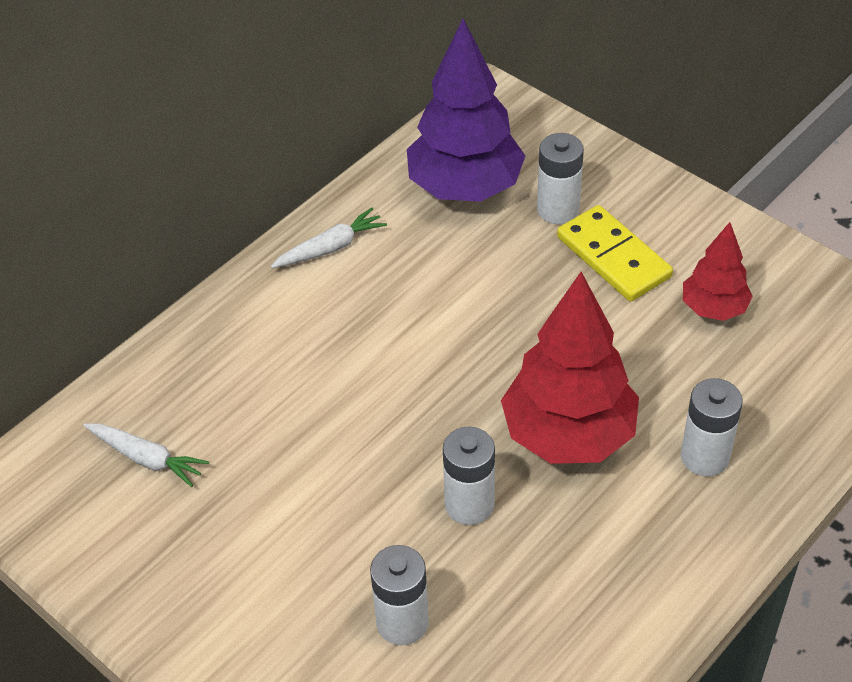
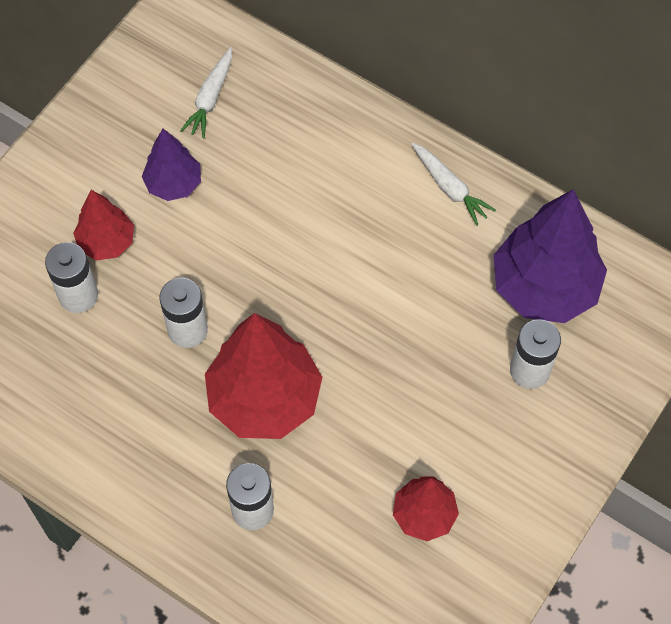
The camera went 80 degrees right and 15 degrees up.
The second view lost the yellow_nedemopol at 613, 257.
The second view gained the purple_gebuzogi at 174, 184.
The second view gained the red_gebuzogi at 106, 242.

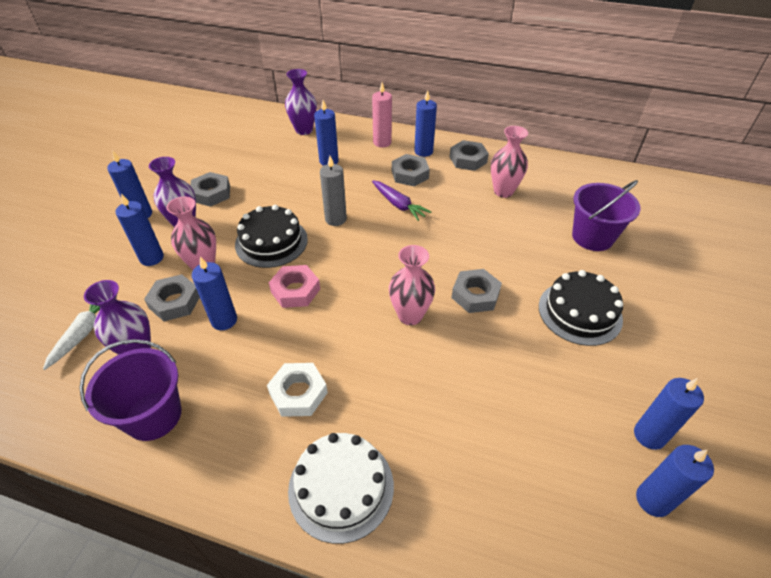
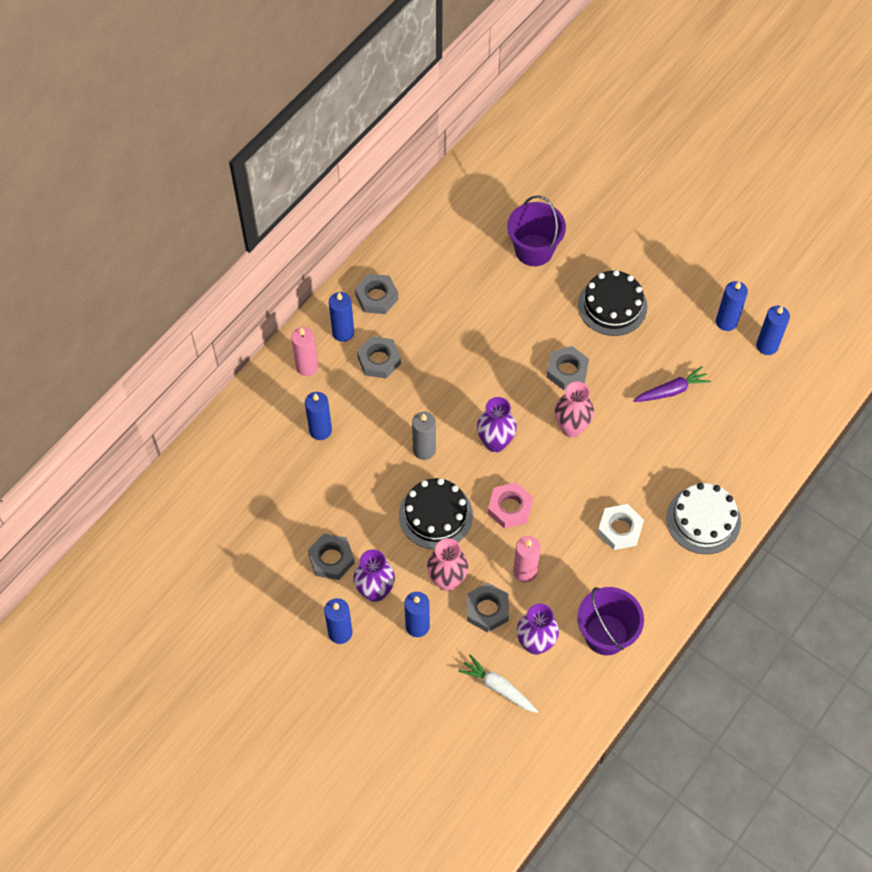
The camera went 70 degrees left and 15 degrees up.
The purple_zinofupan ended up elsewhere, having gone from 304, 130 to 495, 442.
The second view lost the pink_zinofupan at 503, 191.
The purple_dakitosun ended up elsewhere, having gone from 398, 204 to 671, 390.
What was the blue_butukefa at 224, 320 turned into the pink_butukefa at 525, 571.

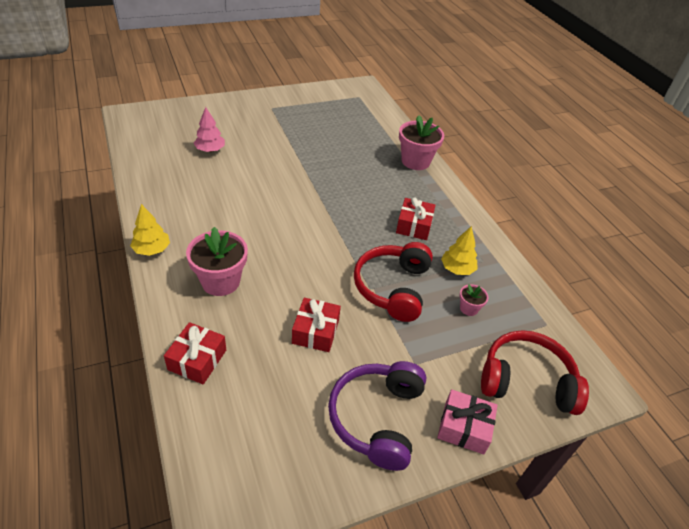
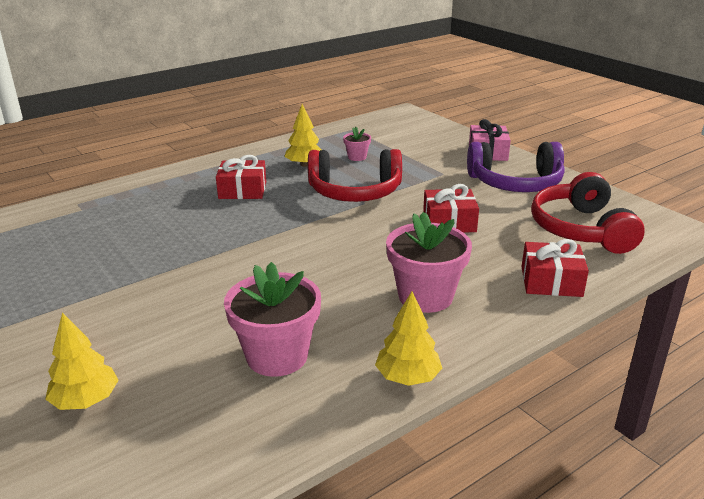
The camera went 100 degrees left and 15 degrees down.
What was the pink_gebuzogi at 210, 150 turned into the yellow_gebuzogi at 86, 400.
The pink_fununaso ended up elsewhere, having gone from 415, 161 to 277, 356.
The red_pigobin ended up elsewhere, having gone from 526, 381 to 581, 229.

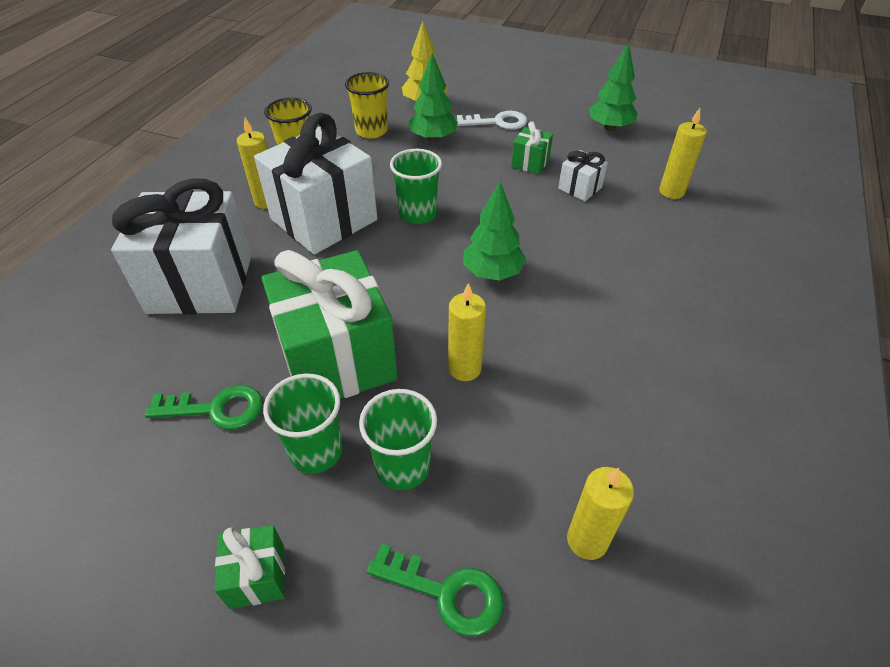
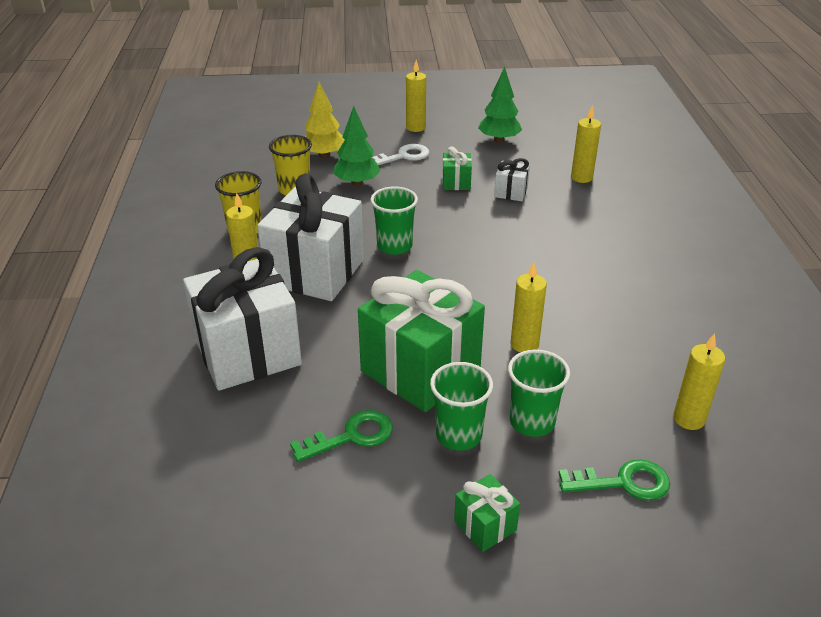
The camera went 25 degrees left and 10 degrees down.
The second view lost the green_gebuzogi at 492, 273.
The second view gained the yellow_butukefa at 415, 127.

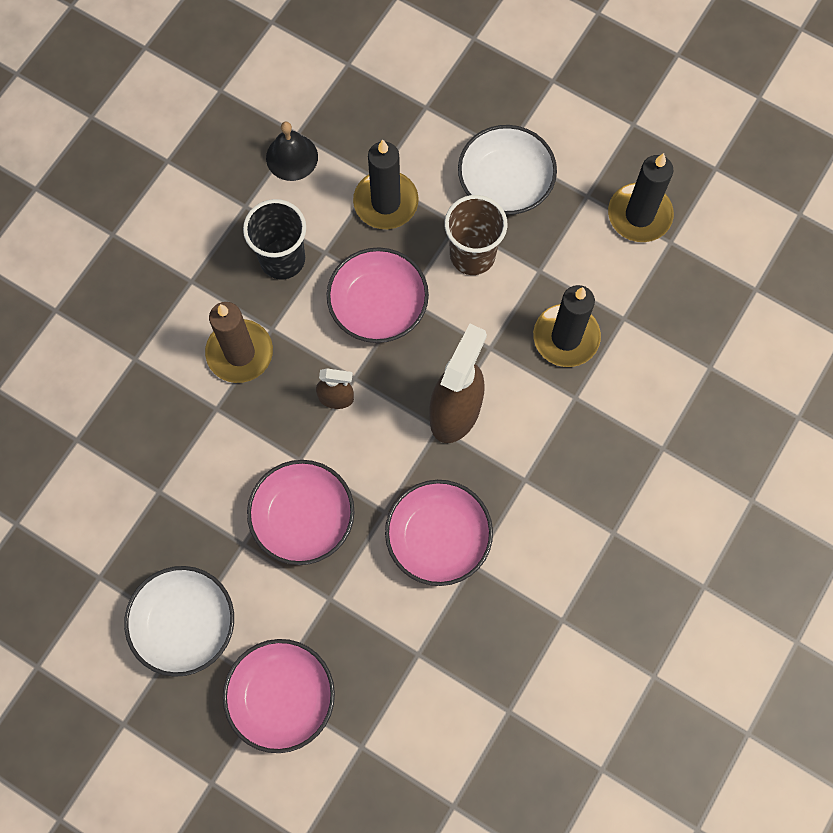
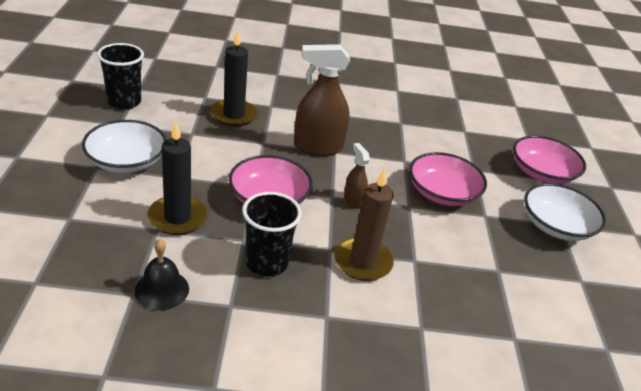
The camera went 125 degrees left and 35 degrees down.
Where the black_butukefa stood at 639, 215, the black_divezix came to stand at 124, 102.
The second view lost the brown_divezix at 472, 255.
The second view lost the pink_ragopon at 438, 538.

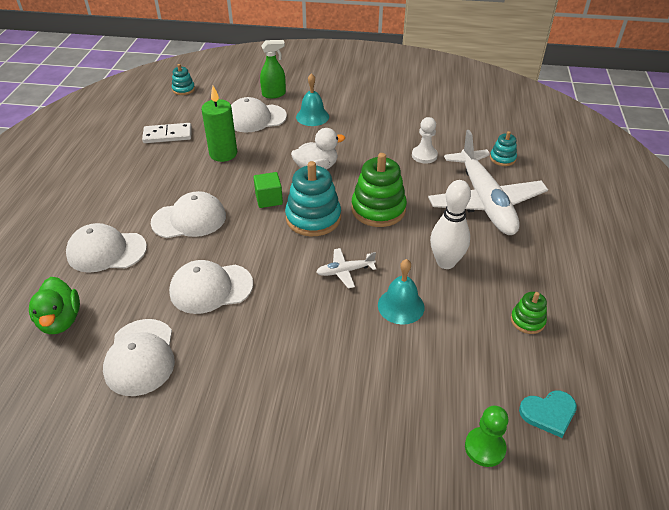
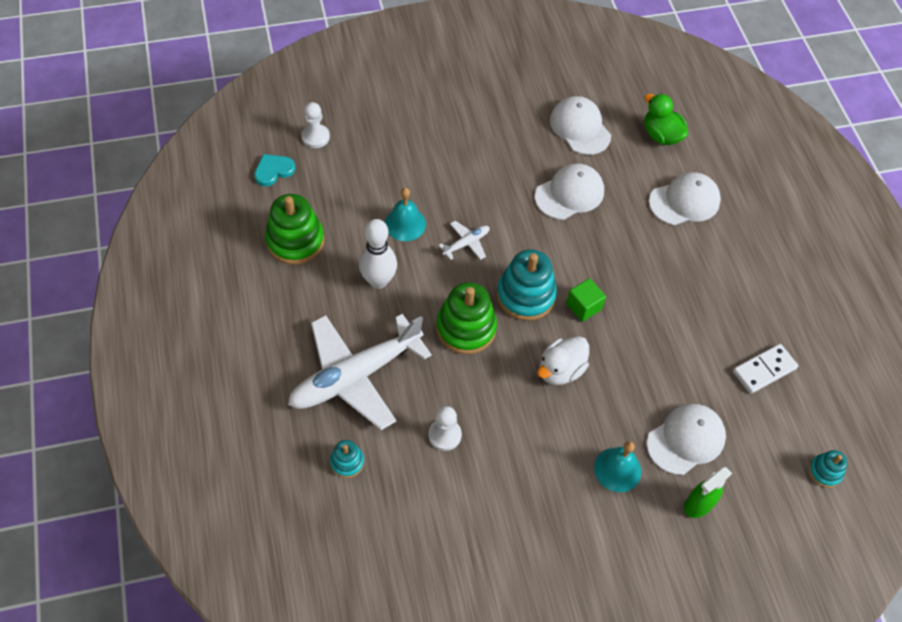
The camera went 155 degrees right and 15 degrees up.
The second view lost the green_butukefa at 223, 154.
The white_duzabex at 485, 201 ended up facing another way, 90 degrees counterclockwise from before.
The second view lost the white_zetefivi at 189, 219.
The size of the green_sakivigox at 527, 321 changed by a factor of 1.92.
What was the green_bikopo at 485, 448 turned into the white_bikopo at 315, 137.

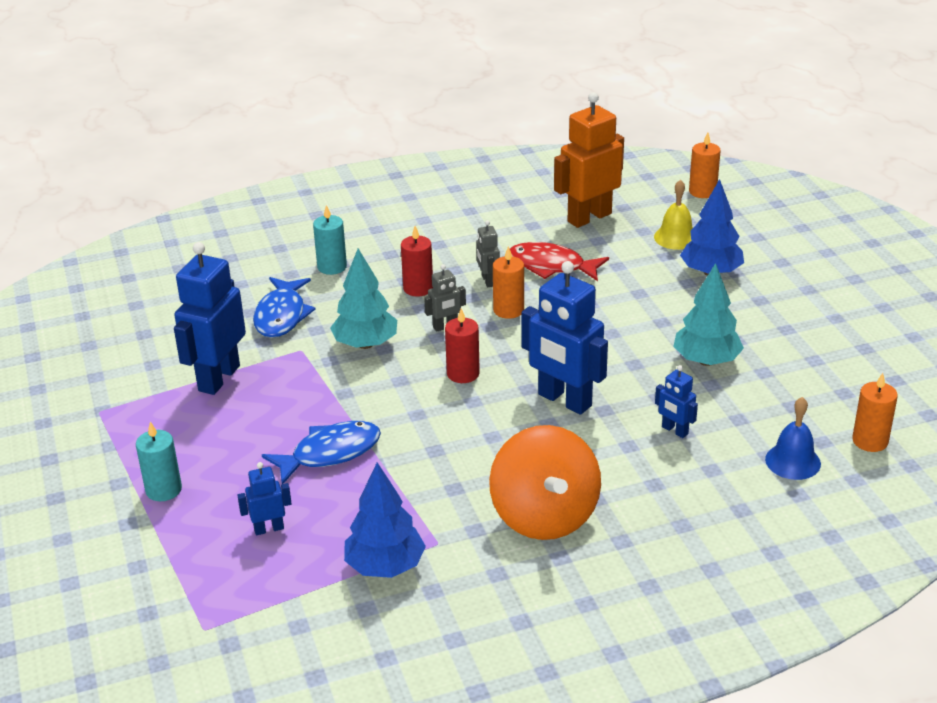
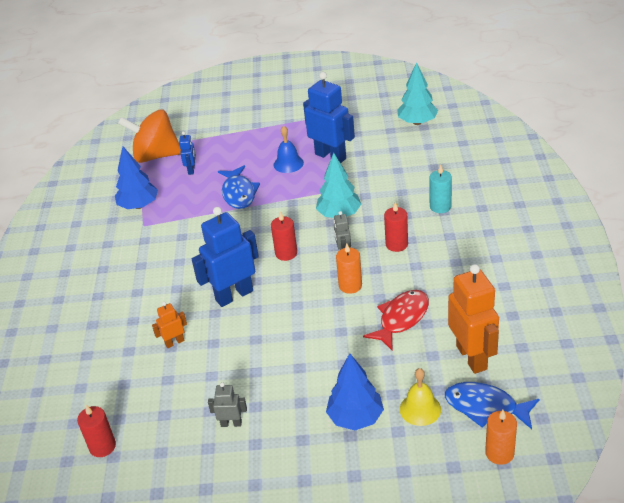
The camera went 110 degrees right and 5 degrees up.
The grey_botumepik ended up elsewhere, having gone from 488, 281 to 231, 423.
The turquoise_gebuzogi ended up elsewhere, having gone from 706, 361 to 417, 122.
The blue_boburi ended up elsewhere, having gone from 281, 315 to 485, 407.
What was the blue_botumepik at 674, 430 turned into the orange_botumepik at 174, 342.
What was the orange_butukefa at 870, 441 turned into the red_butukefa at 102, 446.
The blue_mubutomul ended up elsewhere, having gone from 793, 461 to 288, 163.
The second view lost the turquoise_butukefa at 163, 490.
The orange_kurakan ended up elsewhere, having gone from 544, 516 to 156, 156.

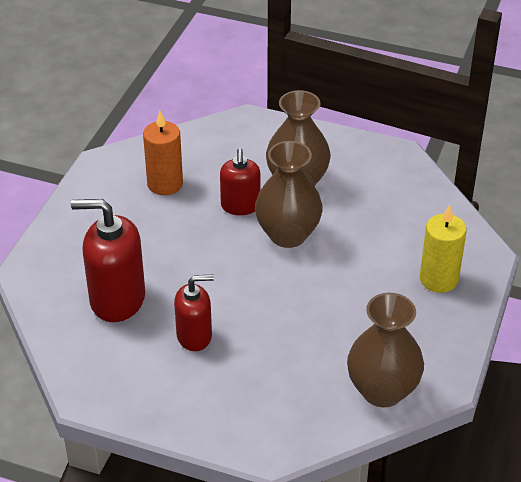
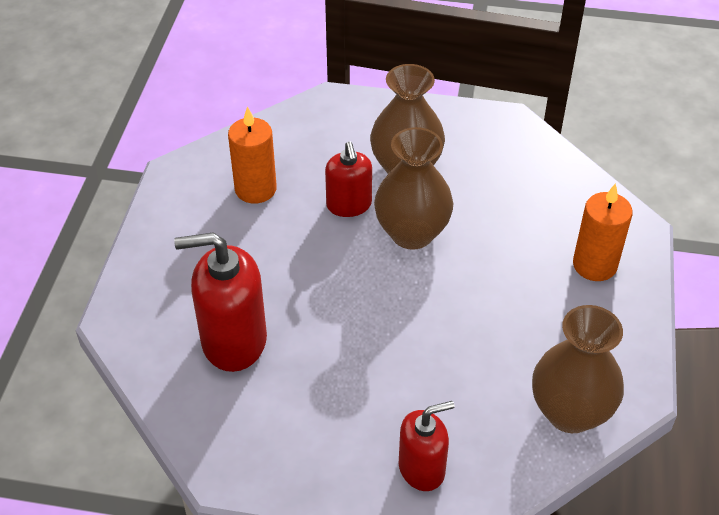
The camera went 10 degrees left and 5 degrees up.
What was the yellow_butukefa at 438, 279 turned into the orange_butukefa at 594, 265.
The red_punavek ended up elsewhere, having gone from 194, 336 to 422, 468.

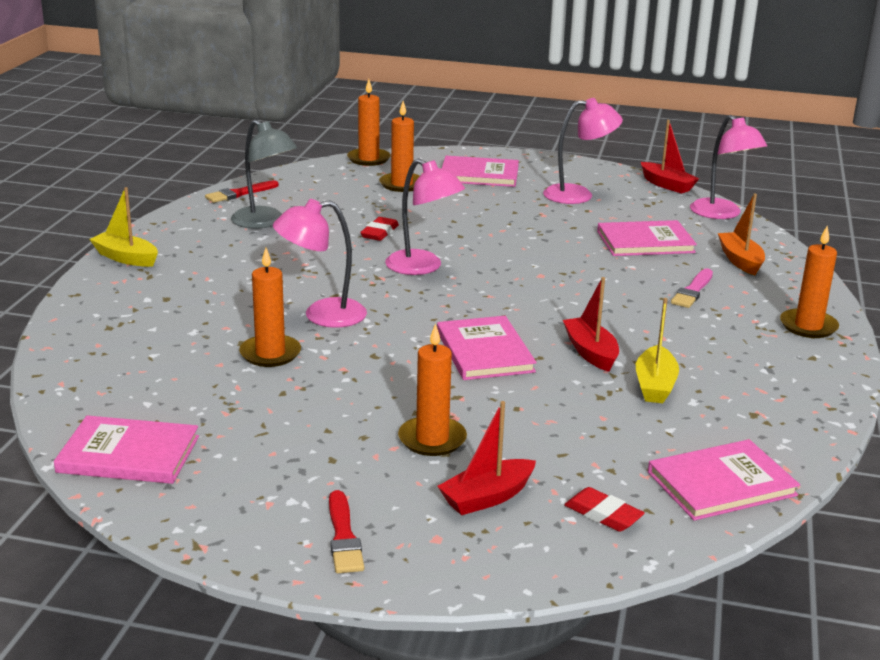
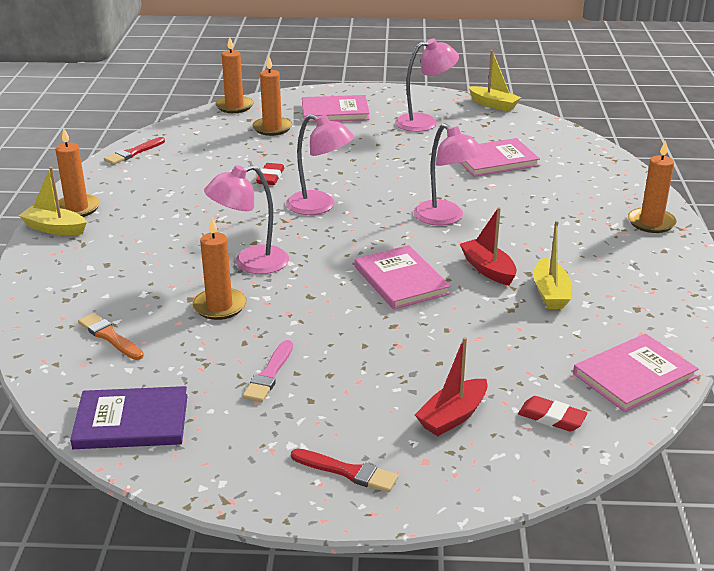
The camera went 10 degrees left and 5 degrees up.
The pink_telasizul ended up elsewhere, having gone from 722, 214 to 445, 218.
The second view lost the grey_telasizul at 265, 222.
What was the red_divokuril at 667, 185 turned into the yellow_divokuril at 493, 104.
The second view lost the orange_divokuril at 740, 261.
The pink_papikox ended up elsewhere, having gone from 692, 291 to 269, 374.
The orange_butukefa ended up elsewhere, having gone from 432, 439 to 77, 208.
What was the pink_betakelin at 128, 454 turned into the purple_betakelin at 131, 421.
The red_papikox at 343, 537 ended up facing another way, 45 degrees counterclockwise from before.
The second view gained the orange_papikox at 110, 336.

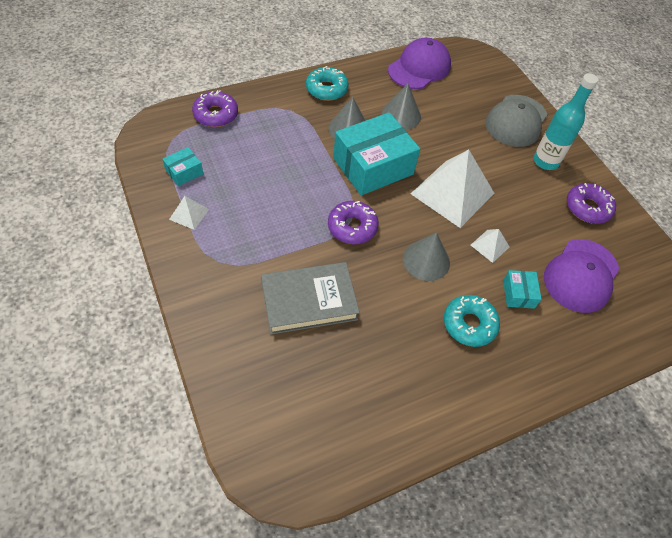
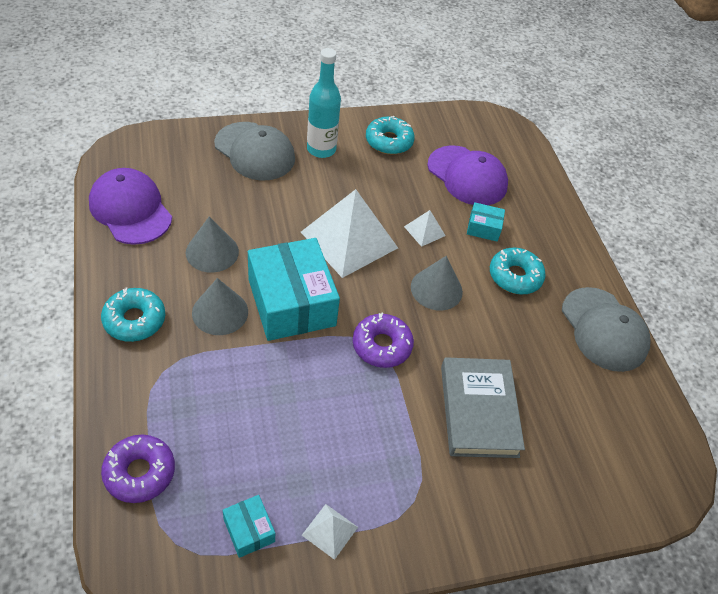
The camera went 80 degrees left and 5 degrees down.
What was the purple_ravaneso at 587, 208 turned into the turquoise_ravaneso at 389, 141.
The second view gained the grey_zetefivi at 604, 329.

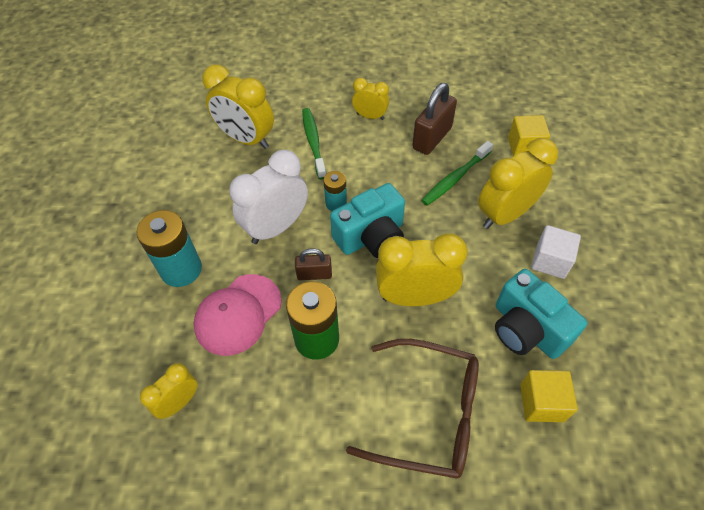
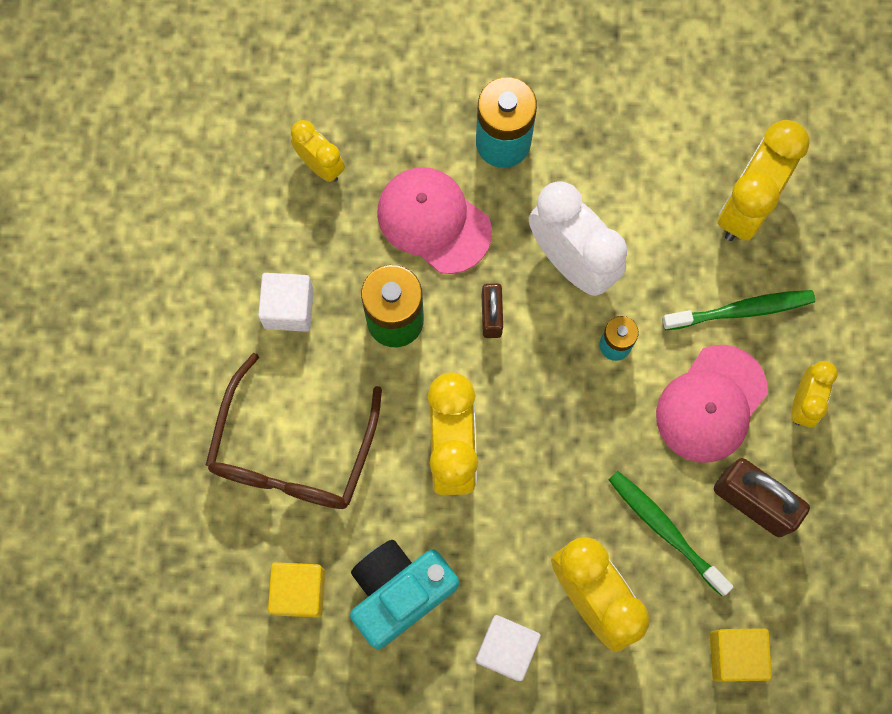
The camera went 90 degrees right and 20 degrees up.
The second view lost the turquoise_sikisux at 371, 237.
The second view gained the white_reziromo at 289, 308.
The second view gained the pink_zetefivi at 711, 404.

